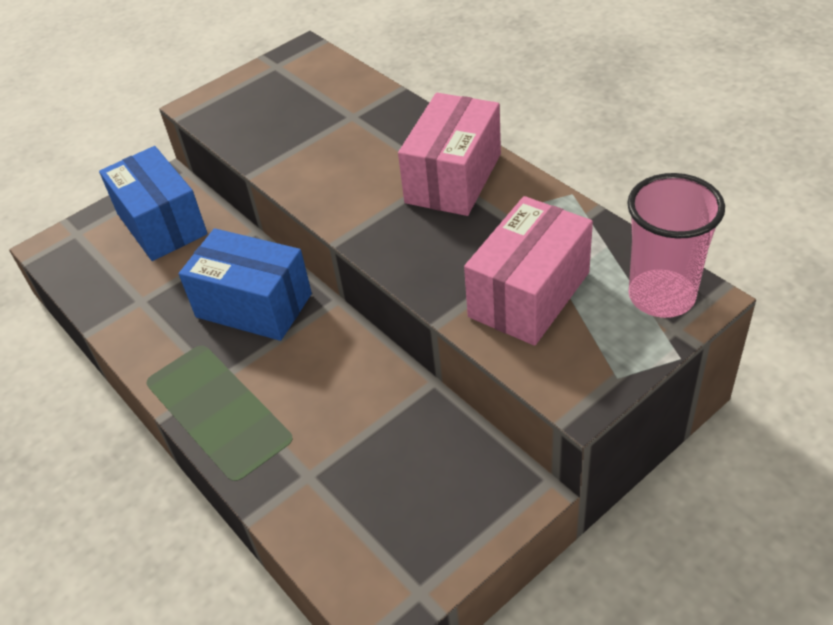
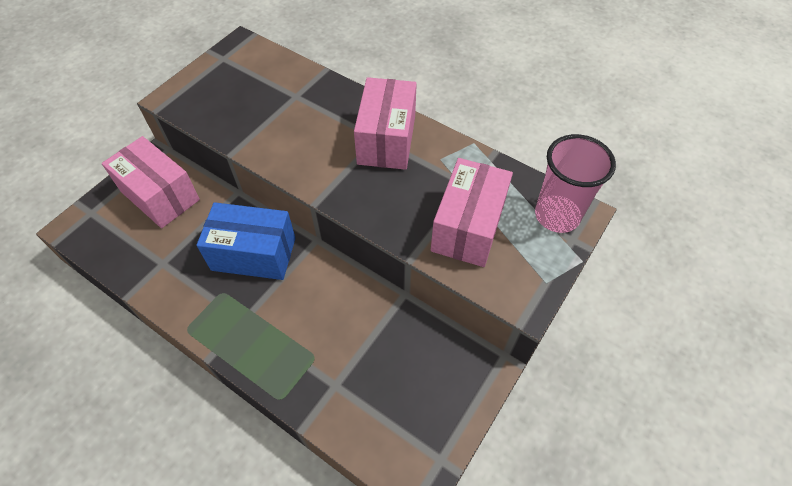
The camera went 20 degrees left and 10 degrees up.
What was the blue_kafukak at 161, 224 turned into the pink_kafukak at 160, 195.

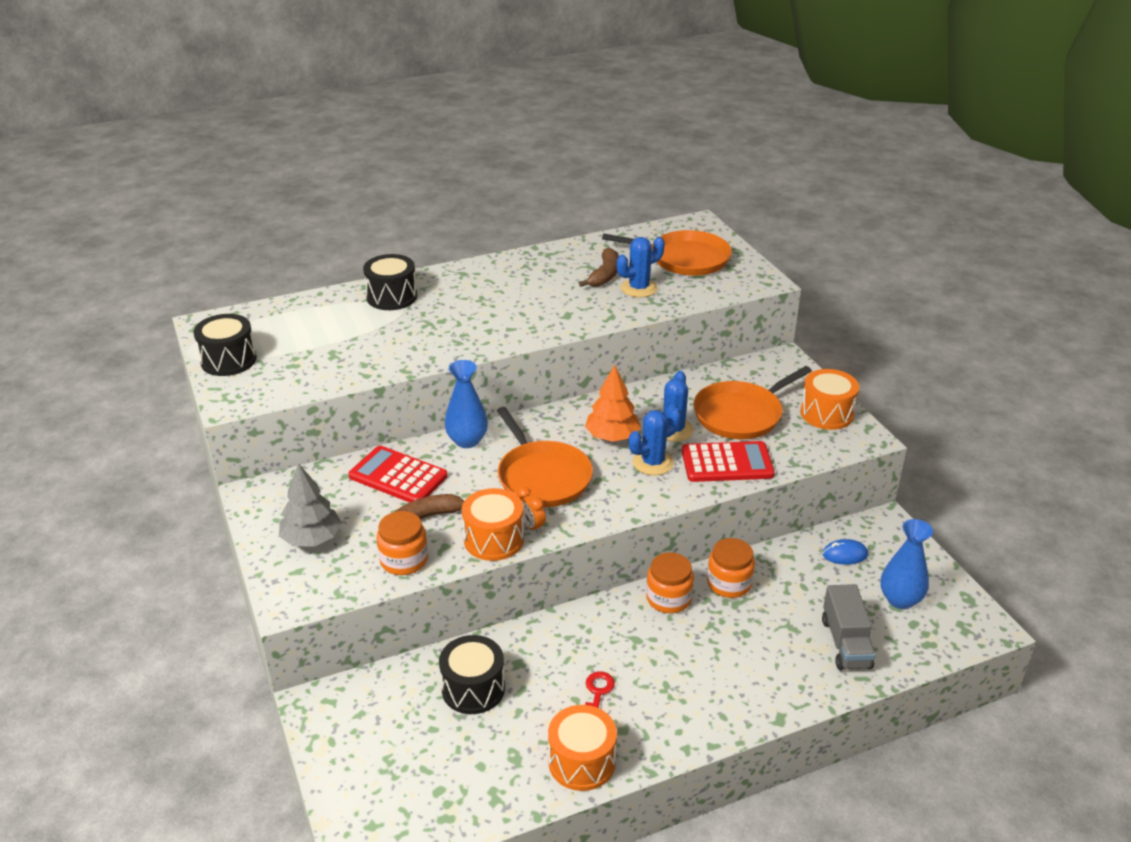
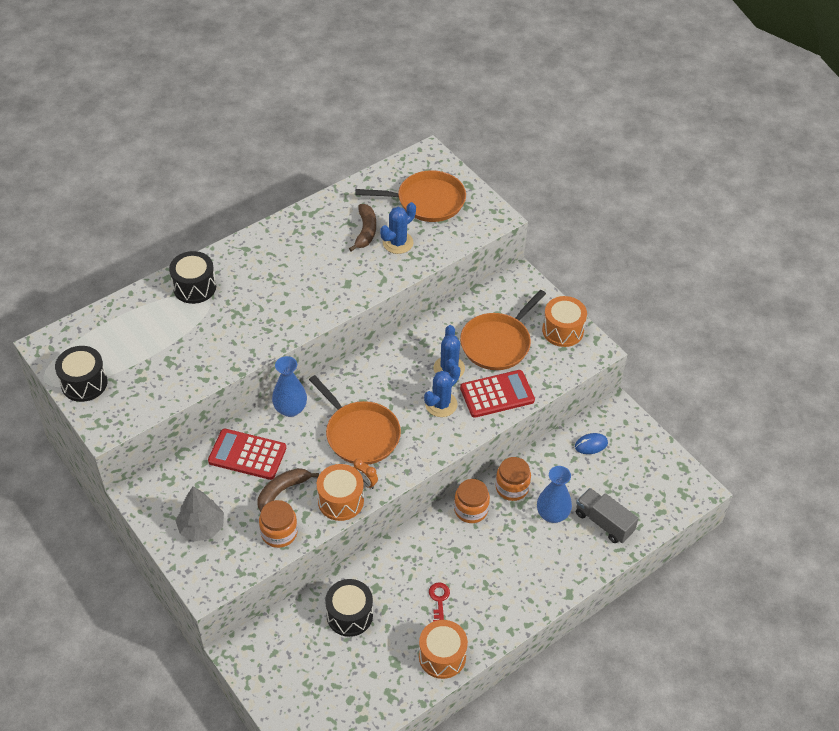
The camera went 15 degrees left and 15 degrees up.
The second view lost the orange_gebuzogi at 612, 437.
The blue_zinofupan ended up elsewhere, having gone from 900, 600 to 552, 514.
The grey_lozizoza at 846, 643 ended up facing another way, 150 degrees clockwise from before.

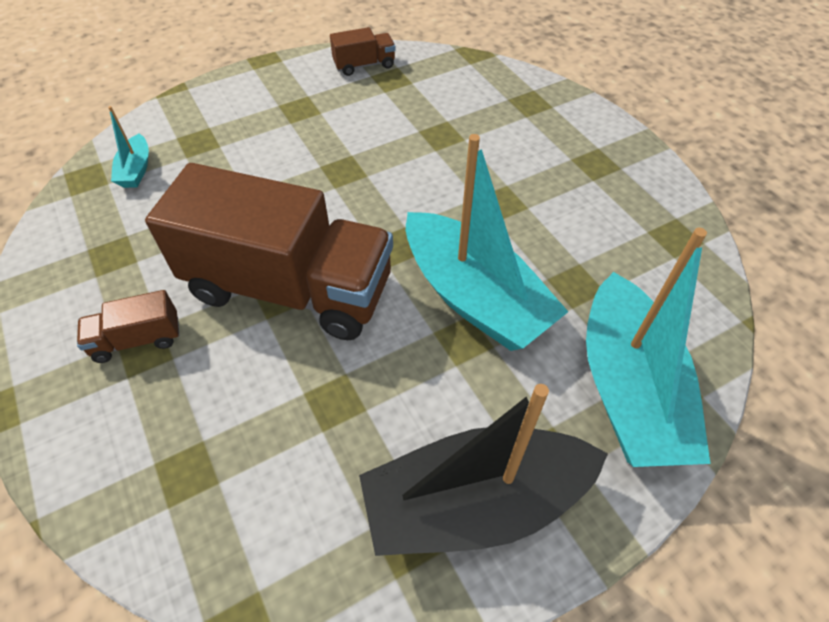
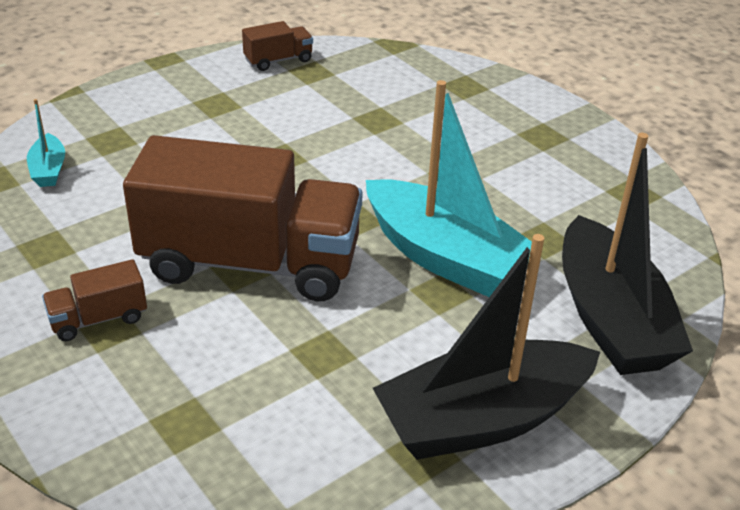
The camera went 10 degrees left and 15 degrees down.
What was the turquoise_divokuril at 628, 389 turned into the black_divokuril at 610, 319.

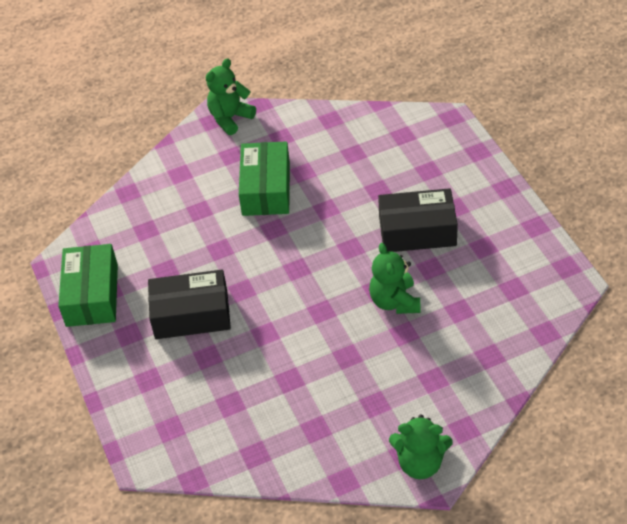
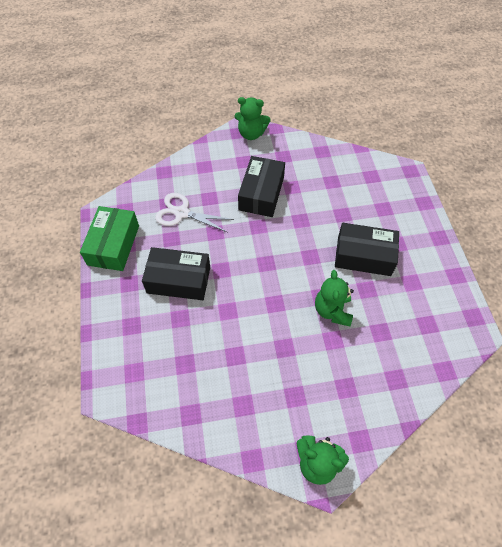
The camera went 10 degrees right and 10 degrees up.
The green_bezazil at 230, 118 ended up facing another way, 135 degrees counterclockwise from before.
What was the green_kafukak at 266, 189 turned into the black_kafukak at 261, 193.
The second view gained the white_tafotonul at 182, 213.

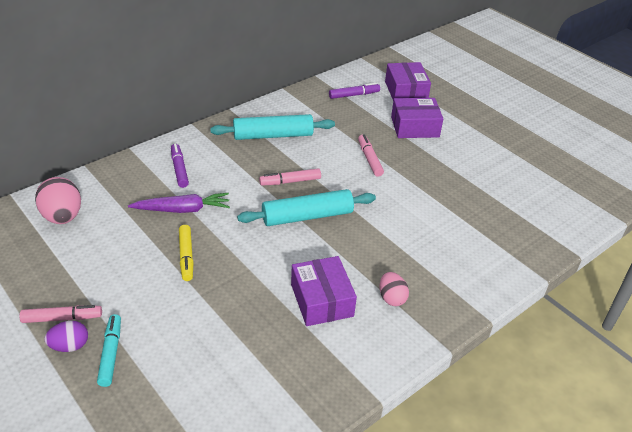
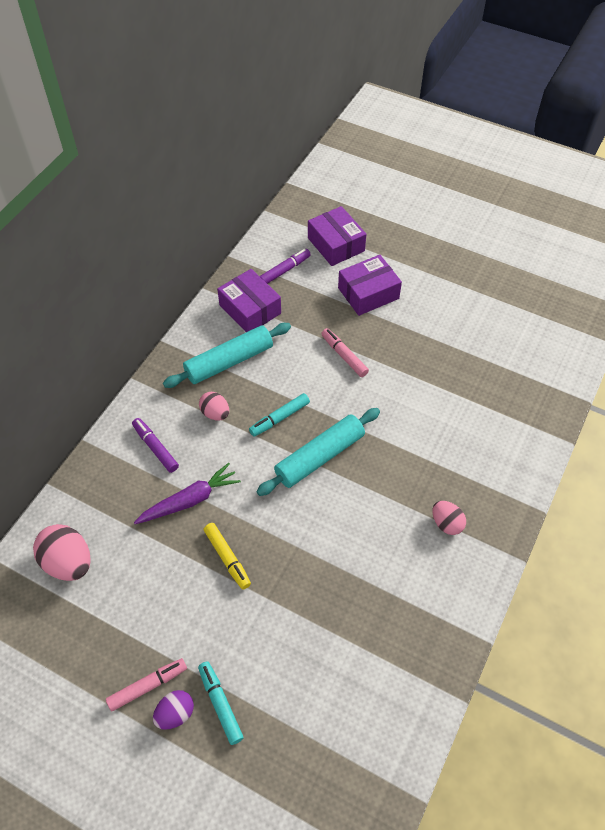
The camera went 20 degrees left and 15 degrees up.
What was the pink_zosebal at 290, 181 turned into the turquoise_zosebal at 279, 418.
The purple_kafukak ended up elsewhere, having gone from 322, 300 to 250, 309.
The second view gained the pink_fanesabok at 215, 413.

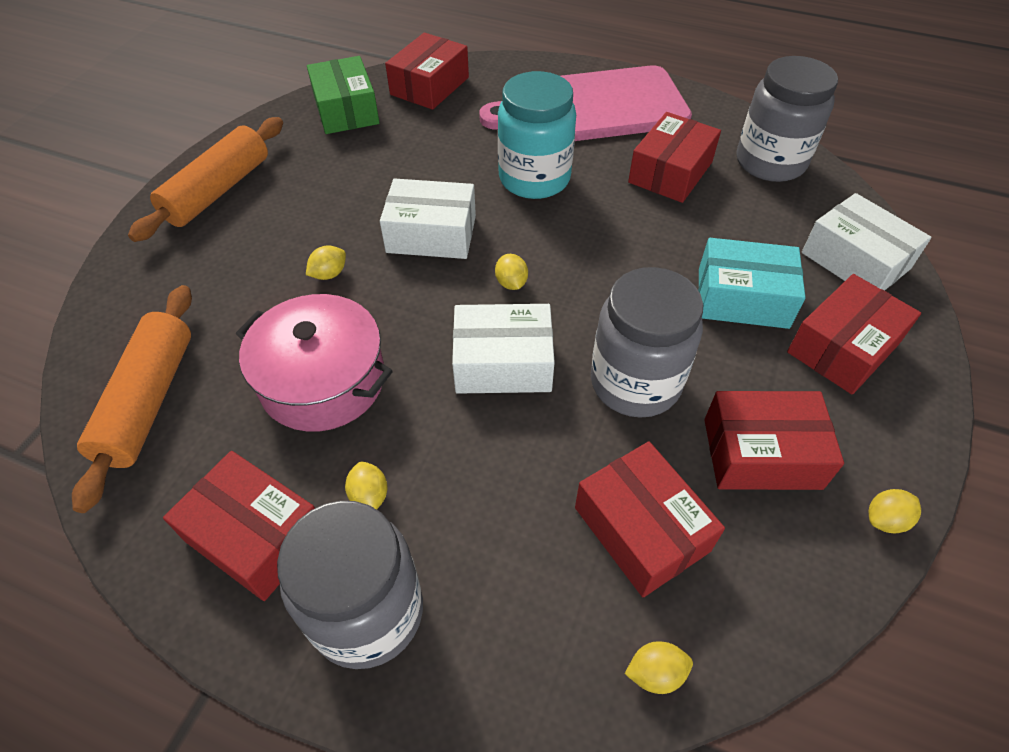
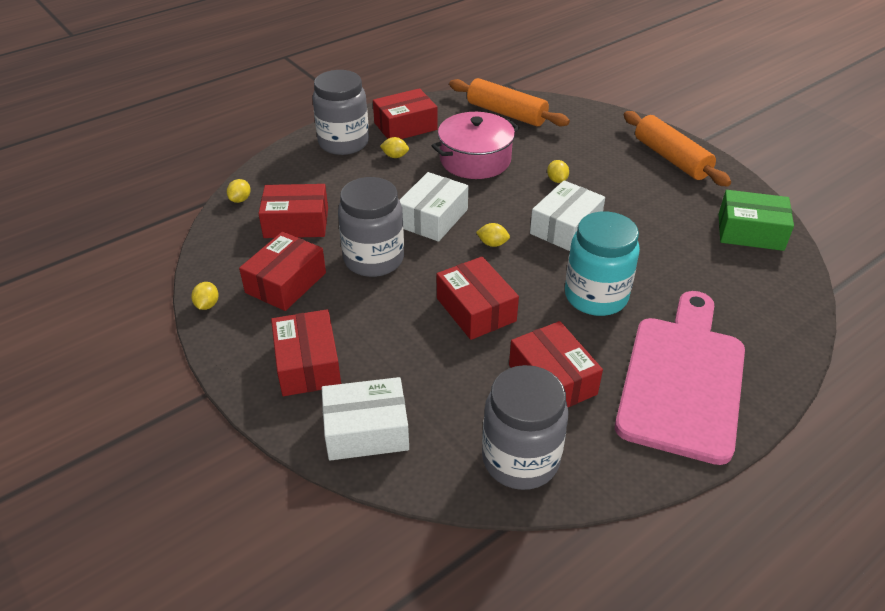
The camera went 120 degrees right and 10 degrees down.
The red_kafukak ended up elsewhere, having gone from 429, 86 to 476, 309.
The second view lost the turquoise_kafukak at 742, 298.

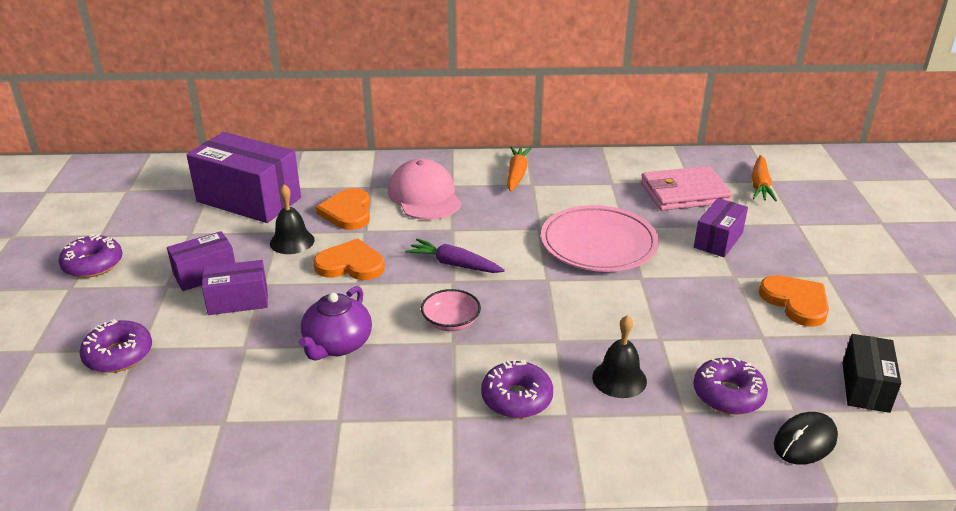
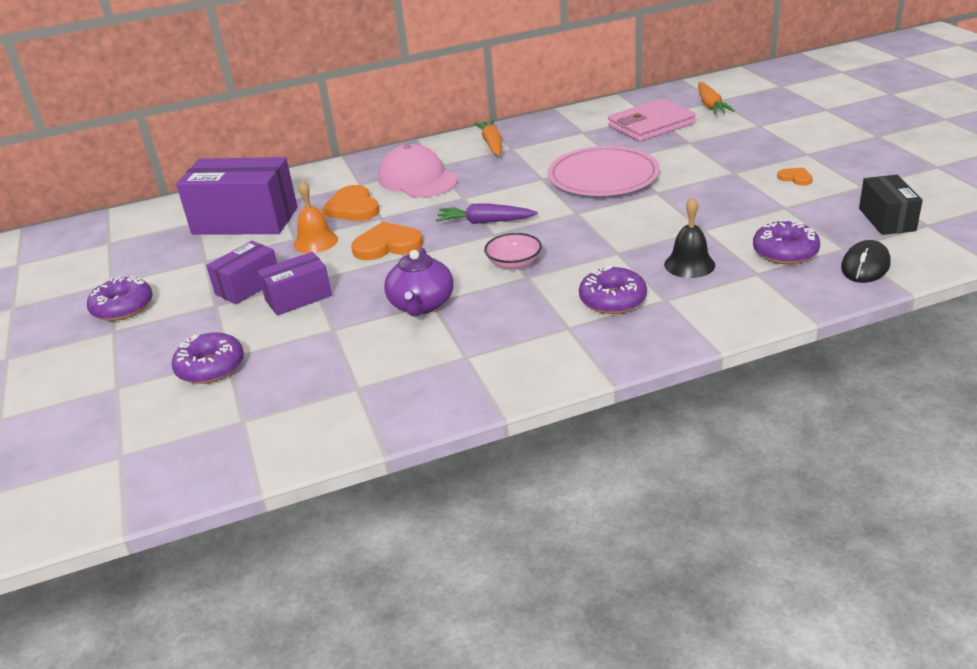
The camera went 15 degrees left and 0 degrees up.
What was the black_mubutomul at 292, 241 turned into the orange_mubutomul at 315, 242.
The second view lost the purple_kafukak at 718, 240.
The size of the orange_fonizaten at 796, 302 changed by a factor of 0.52.

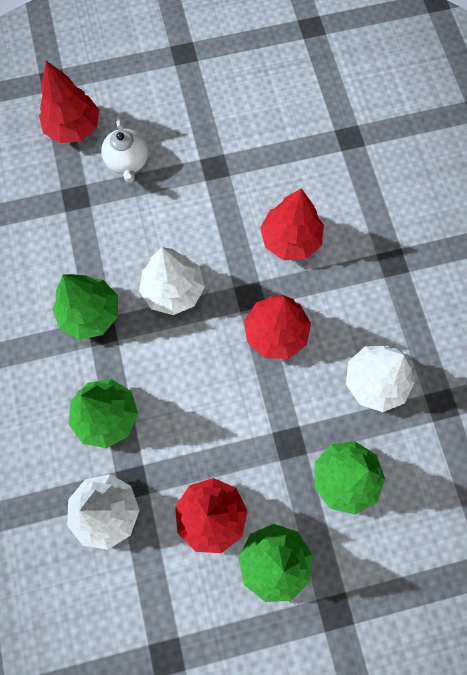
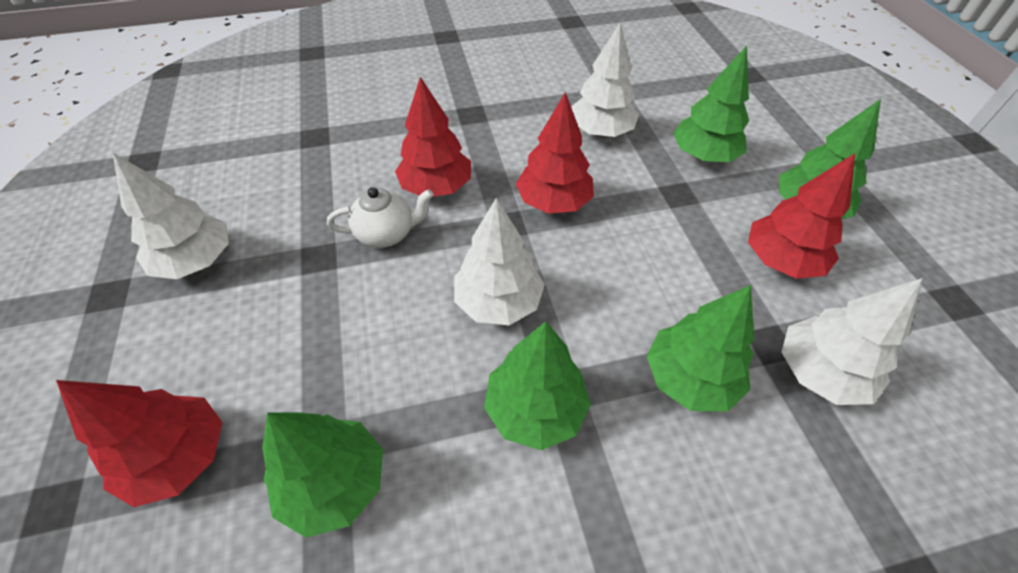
The camera went 90 degrees left and 20 degrees down.
The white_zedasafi ended up elsewhere, having gone from 127, 162 to 387, 234.
The second view gained the white_gebuzogi at 196, 261.
The second view gained the green_gebuzogi at 334, 482.

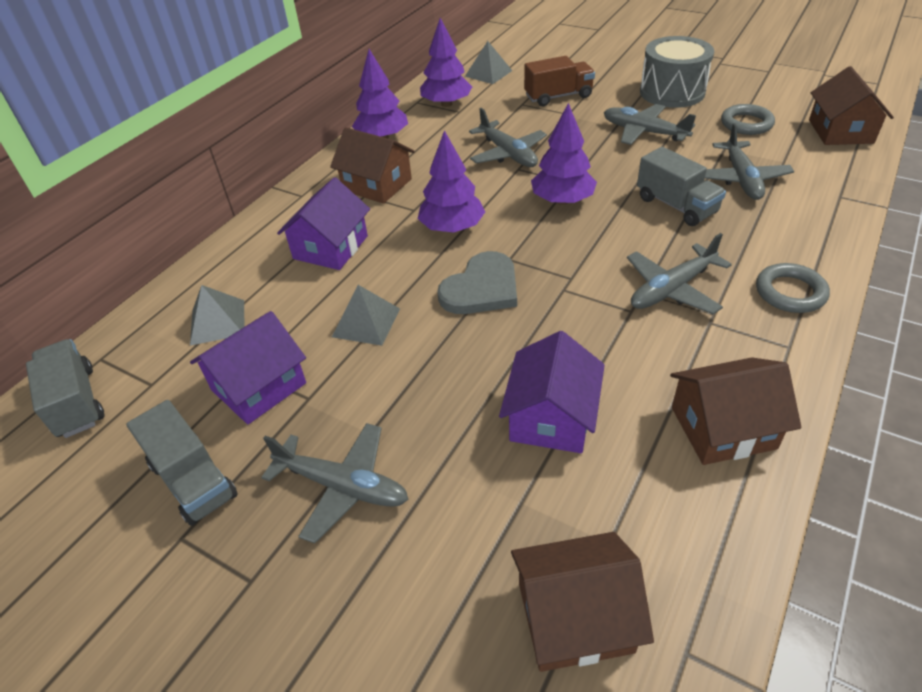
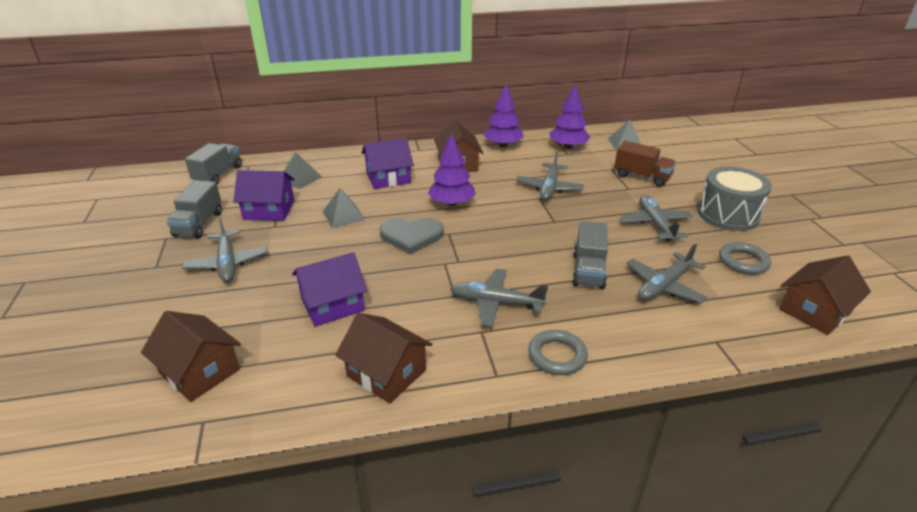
The camera went 45 degrees right and 10 degrees down.
The second view lost the purple_gebuzogi at 562, 200.

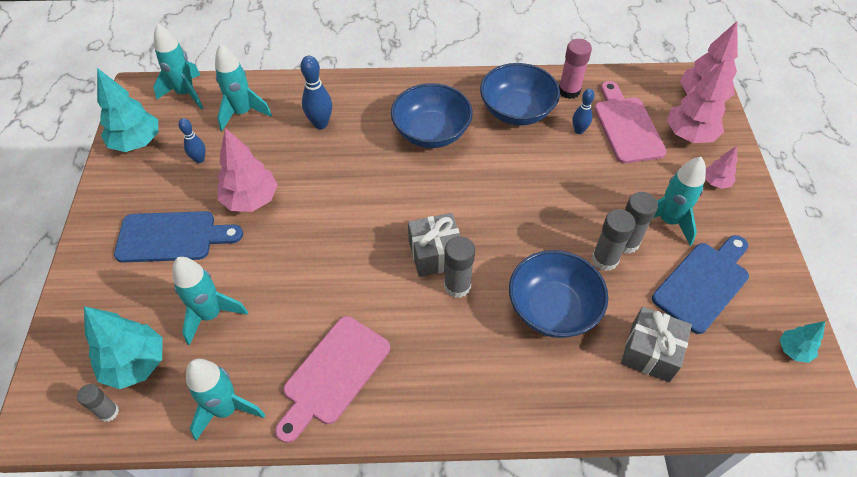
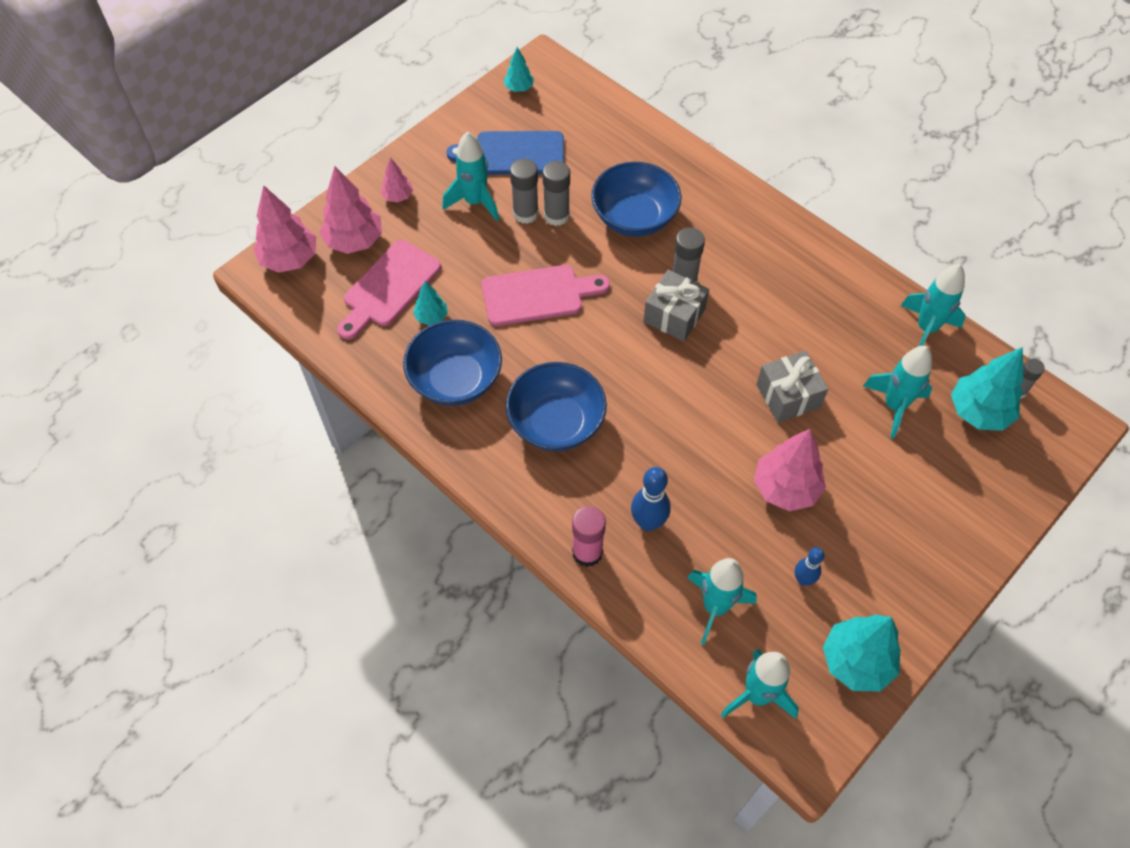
The camera went 135 degrees left and 5 degrees up.
The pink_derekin ended up elsewhere, having gone from 569, 91 to 587, 552.
Where the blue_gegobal stood at 579, 130, the turquoise_gebuzogi came to stand at 431, 317.
The second view lost the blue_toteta at 172, 237.
The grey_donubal ended up elsewhere, having gone from 650, 352 to 788, 396.
The pink_toteta ended up elsewhere, having gone from 333, 374 to 537, 295.

